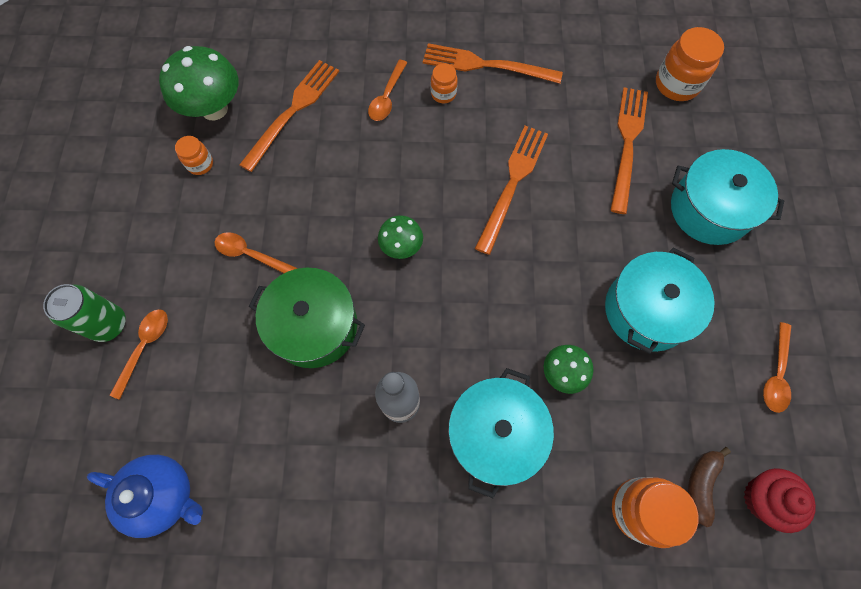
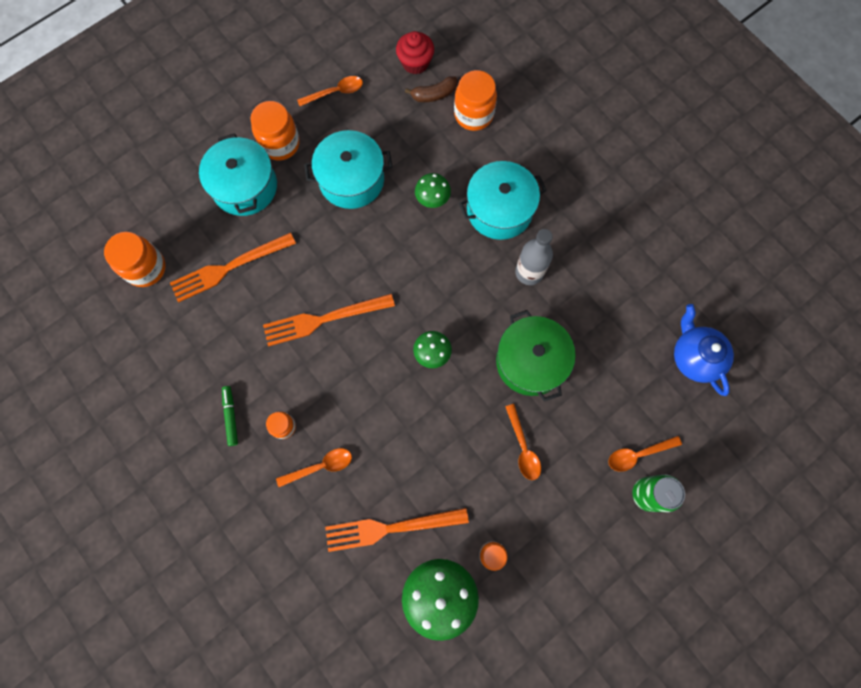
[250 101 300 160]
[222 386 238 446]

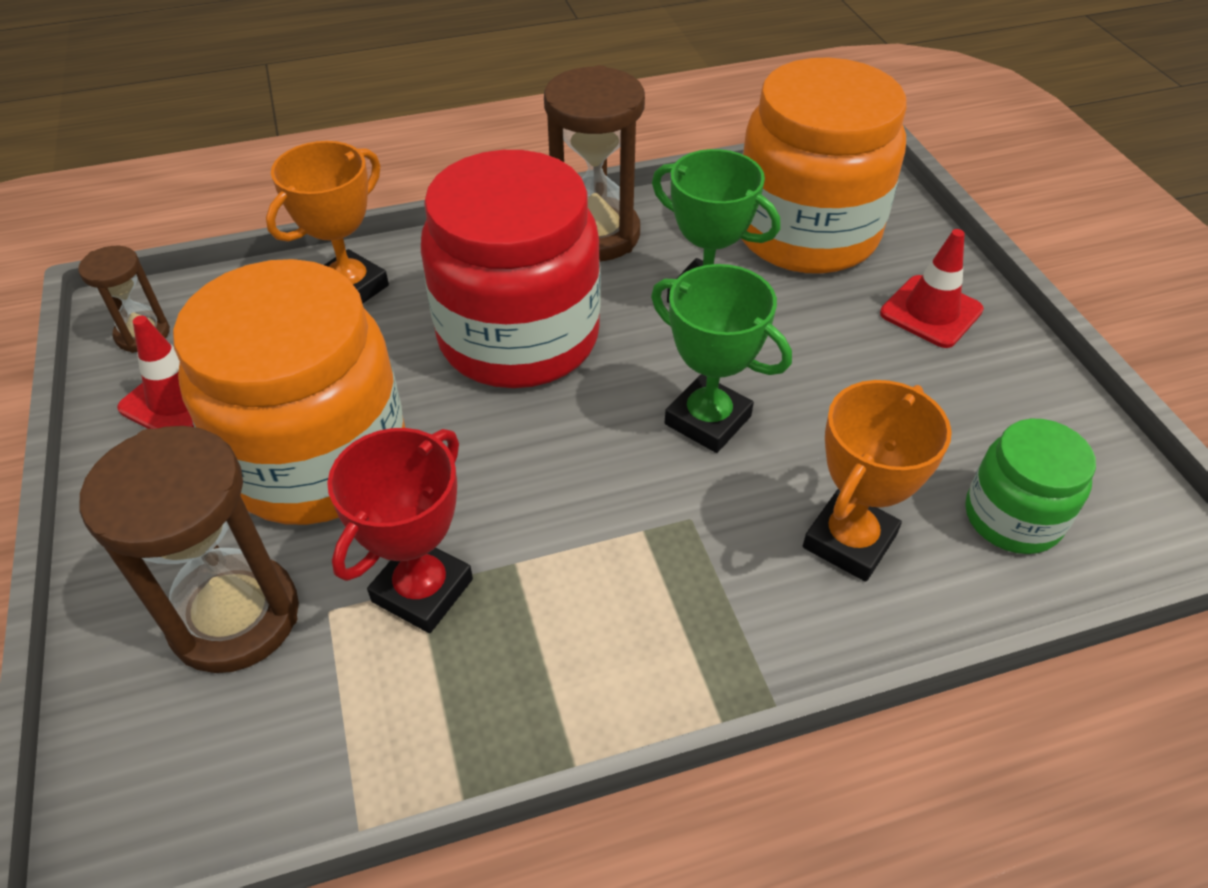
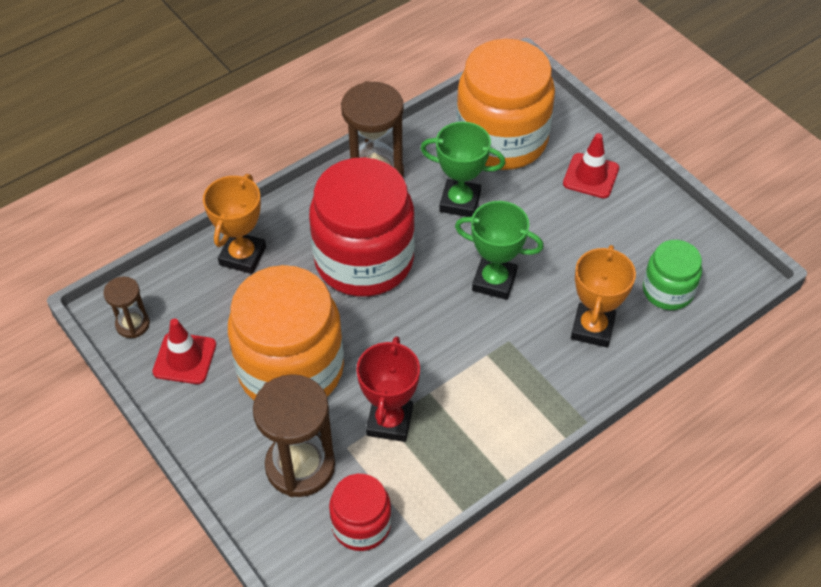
[329 474 391 551]

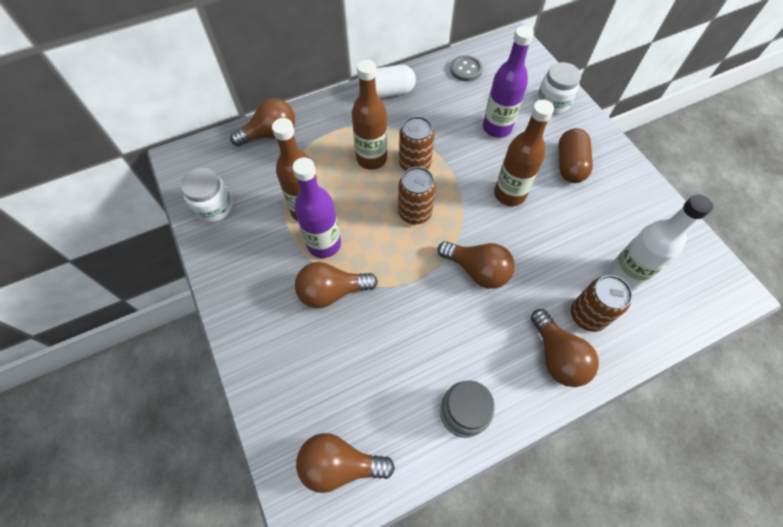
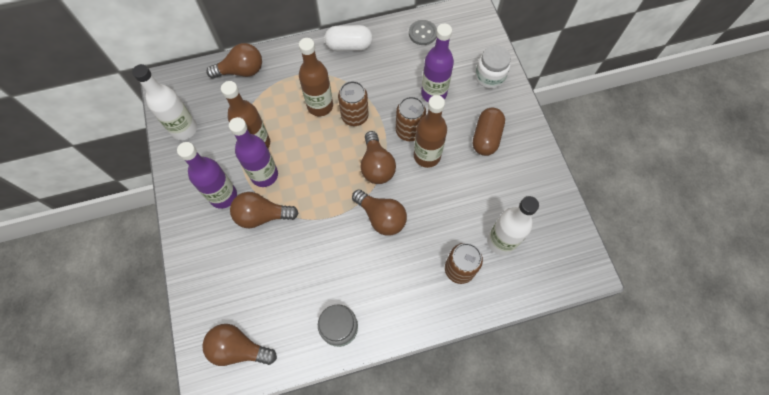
[177 142 237 209]
[396 96 426 141]
[361 131 396 184]
[132 64 197 140]

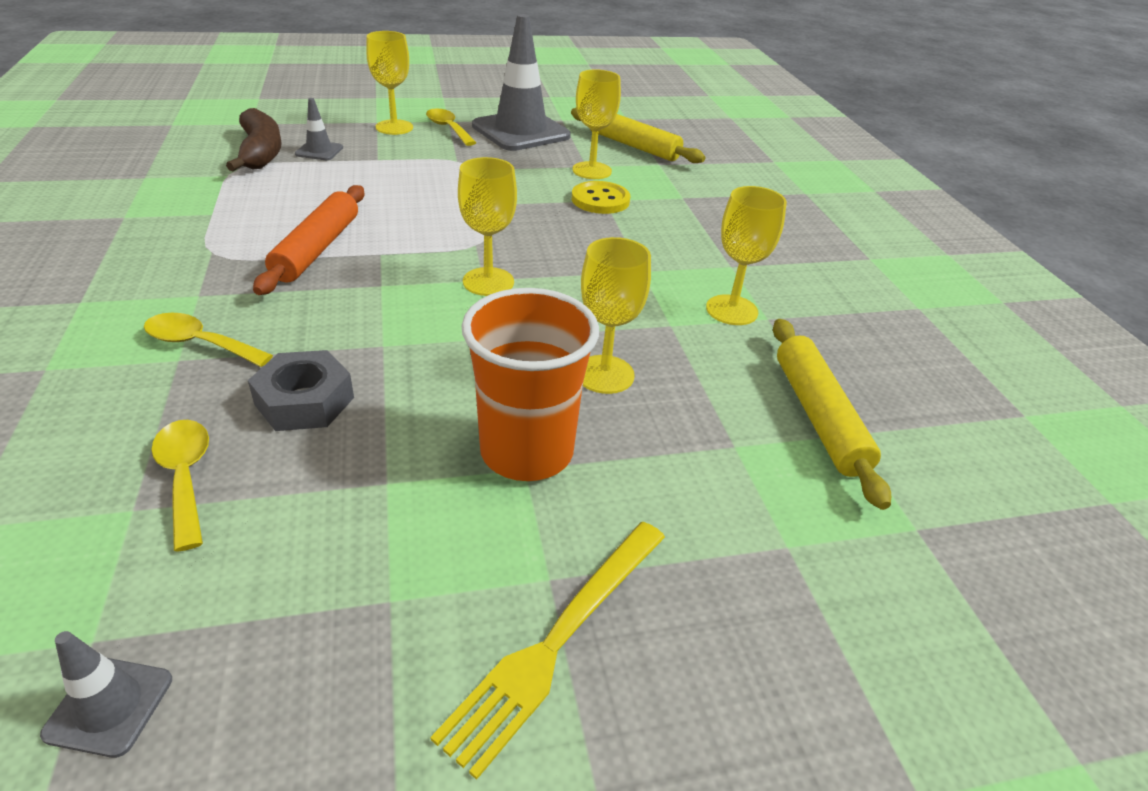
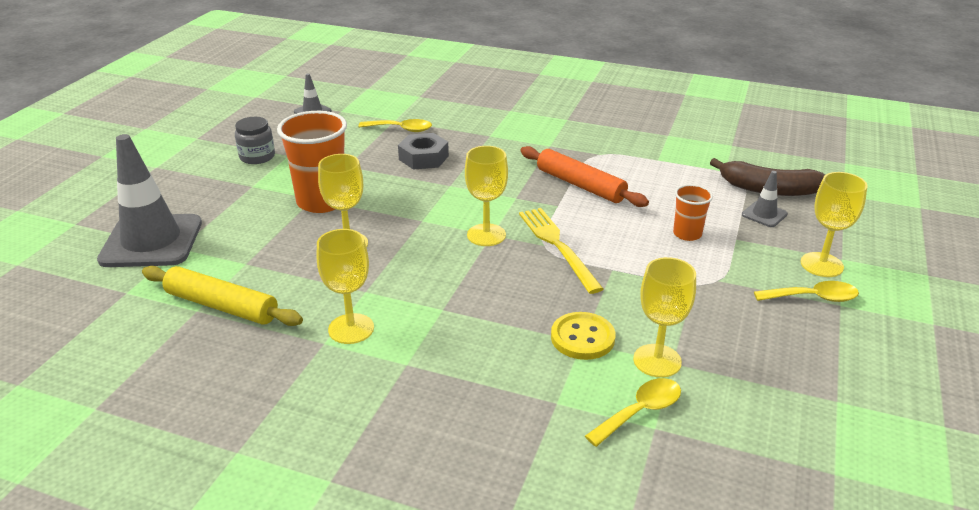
[571 108 705 163] (first image)
[235 117 275 164]
[673 184 713 241]
[585 378 681 447]
[519 208 603 294]
[97 134 202 267]

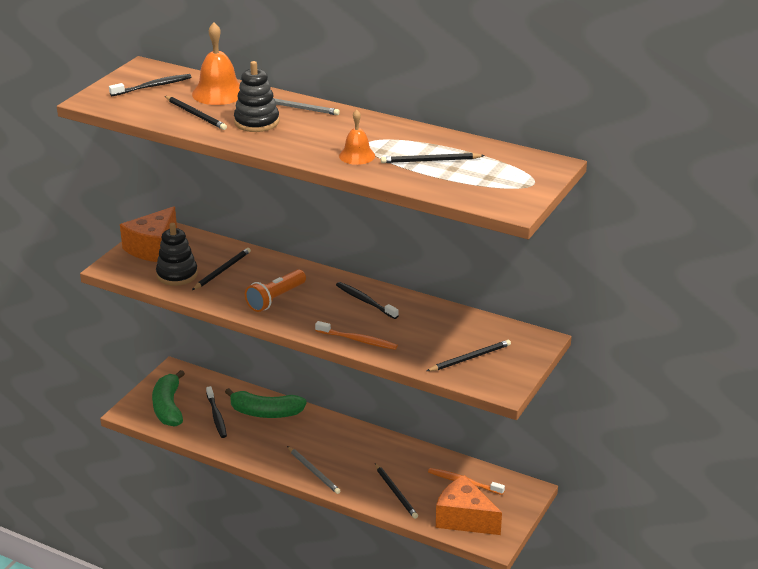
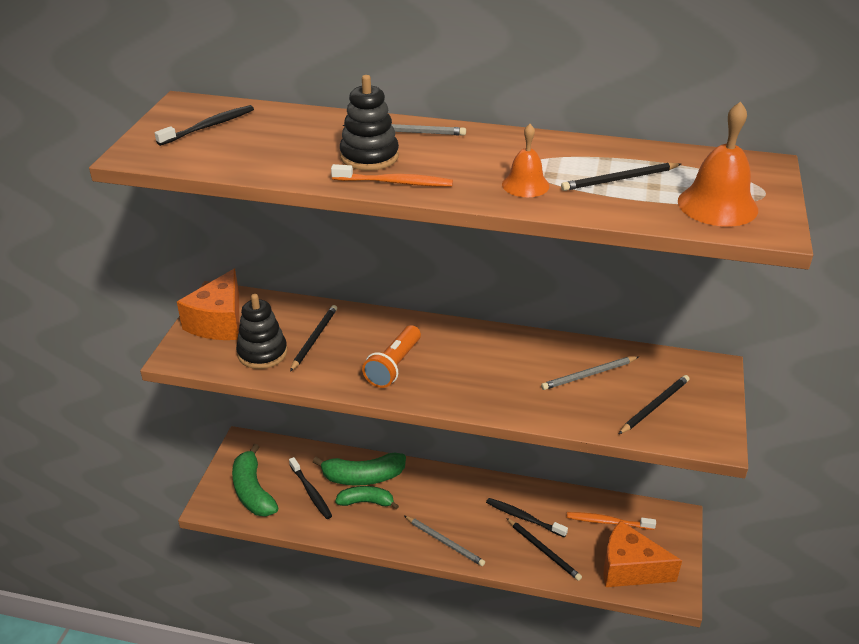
[165 96 227 130] (first image)
[335 486 399 509]
[541 356 638 390]
[678 102 758 227]
[331 164 453 187]
[486 498 568 538]

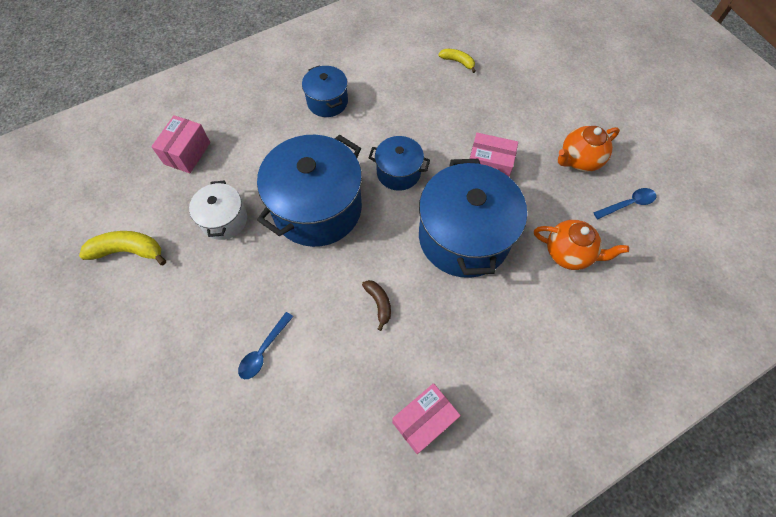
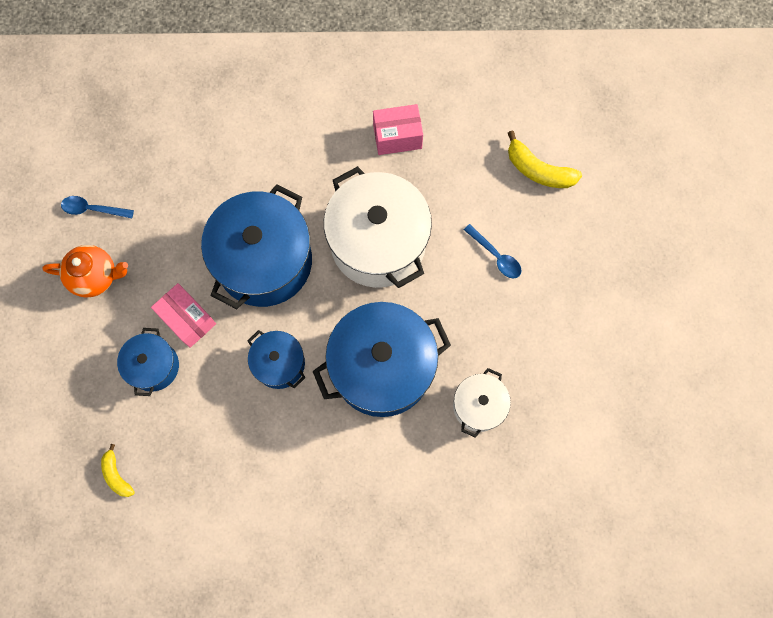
[151 115 210 173] (first image)
[534 220 629 270] (first image)
[508 130 582 188]
[117 328 179 396]
[324 166 432 288]
[464 224 521 278]

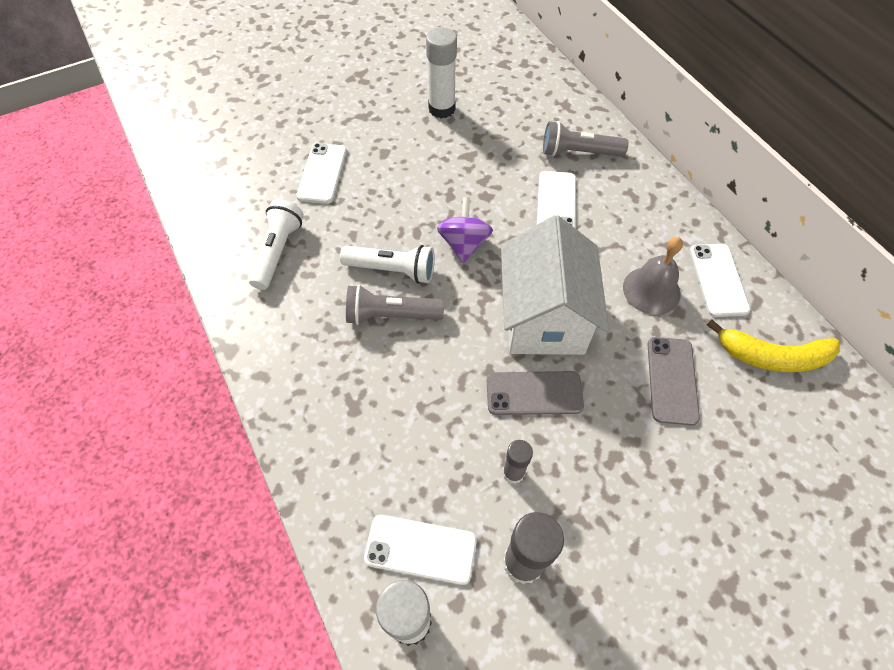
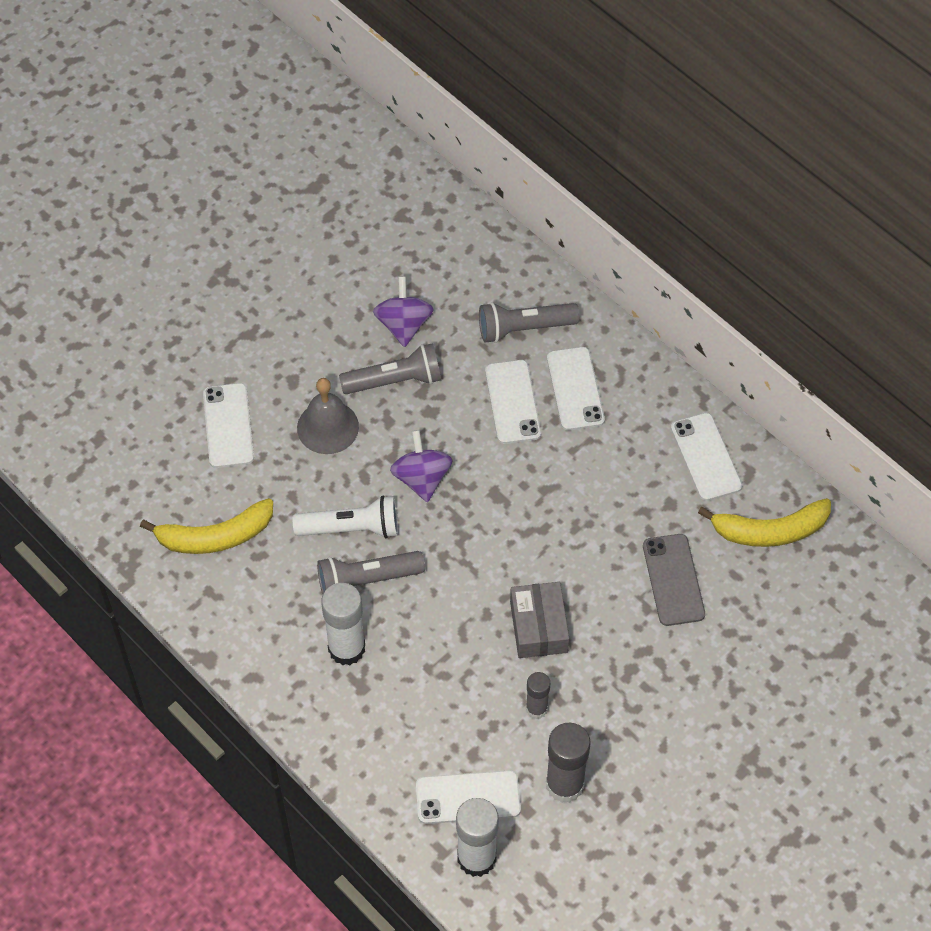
[501 215 609 355] (first image)
[339 343 441 394]
[373 276 434 347]
[547 347 605 431]
[321 583 365 665]
[297 378 359 454]
[140 498 273 554]
[510 582 569 658]

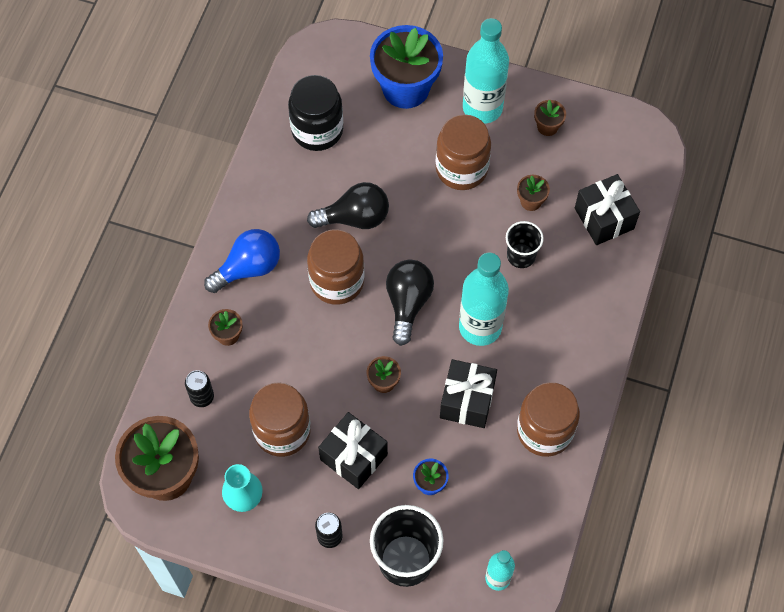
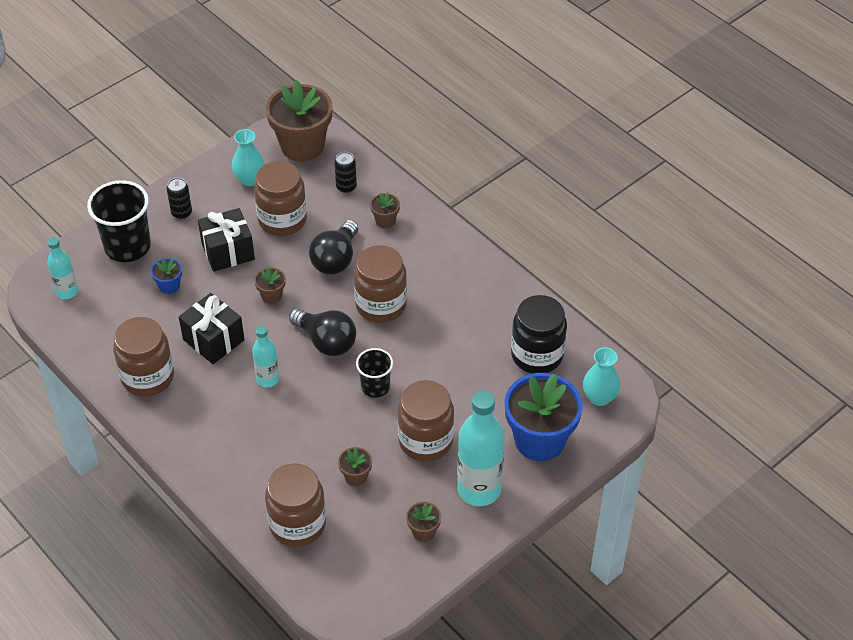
[204 229 280 293] (first image)
[583 347 620 406]
[309 220 358 274]
[356 348 393 398]
[265 463 326 547]
[252 326 279 388]

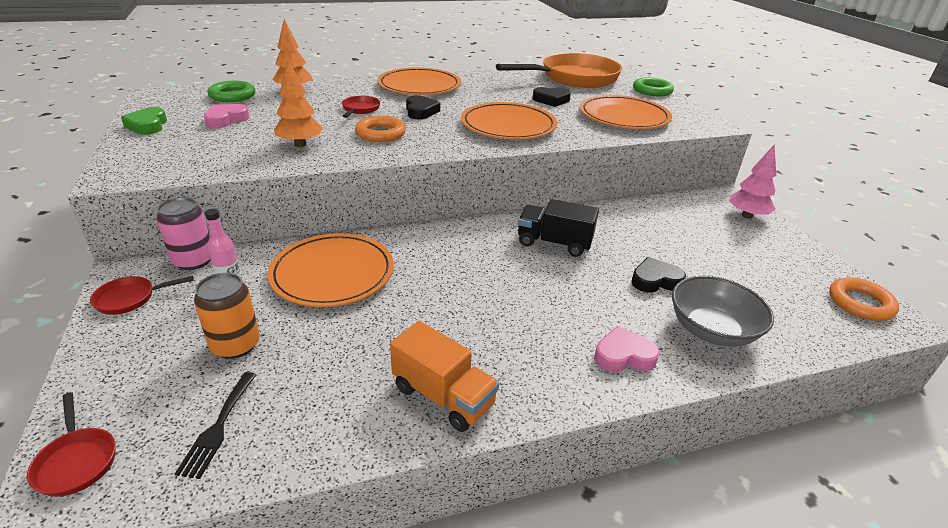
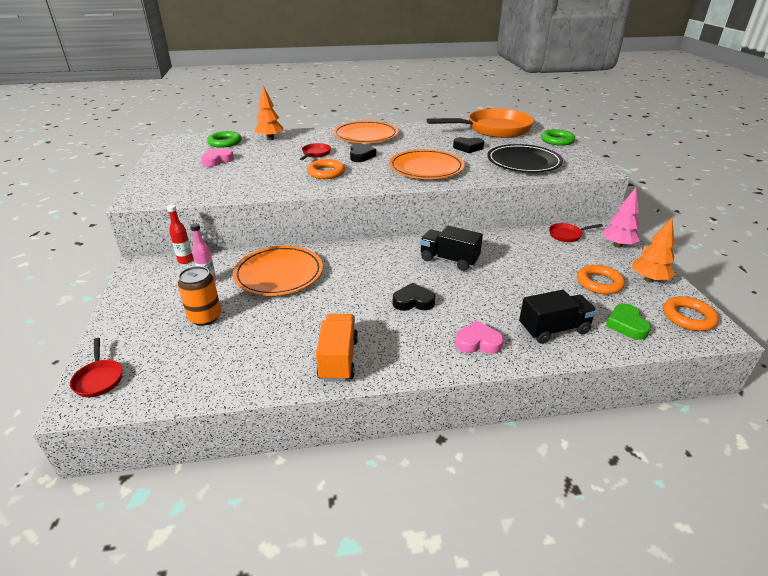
[175 372 256 479] (first image)
[577 265 625 294]
[549 223 603 242]
[606 303 651 340]
[632 218 675 282]
[393 283 435 311]
[167 205 193 264]
[519 290 597 344]
[487 144 563 173]
[316 314 358 382]

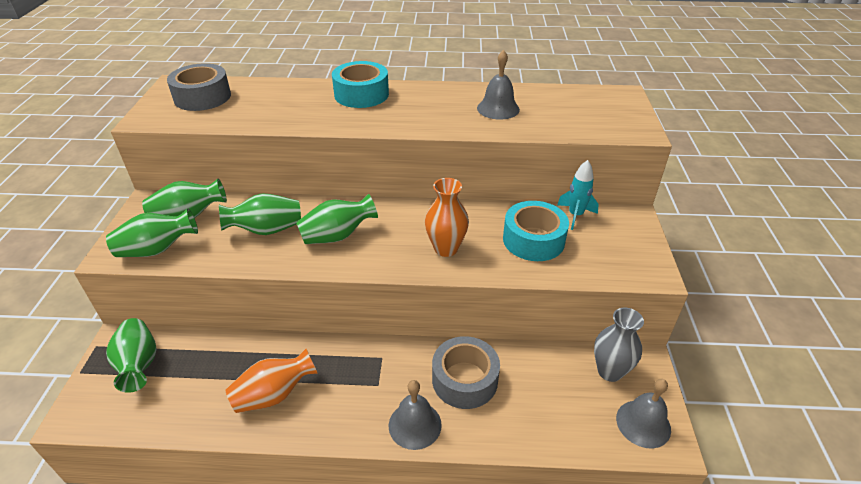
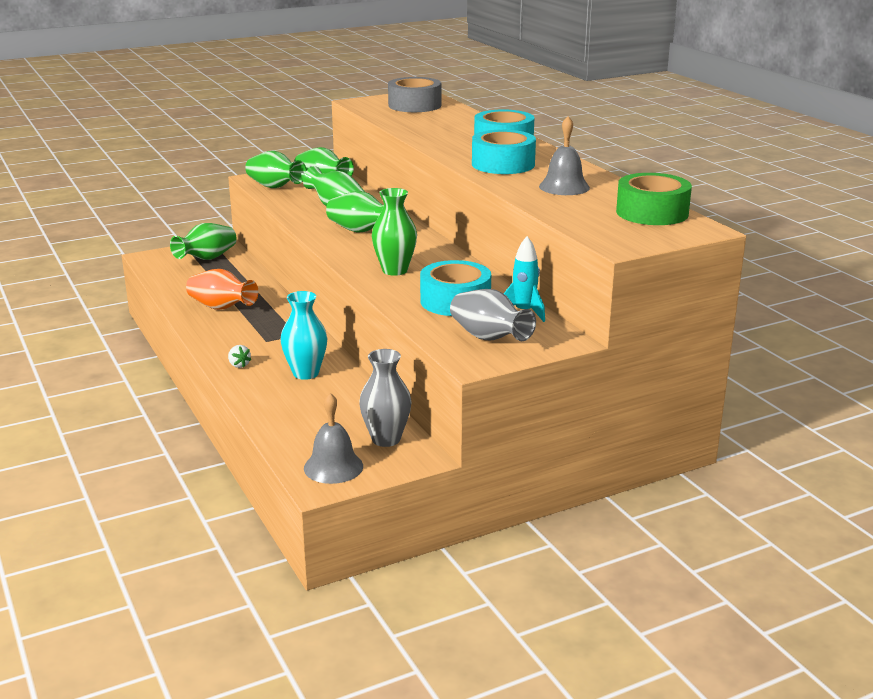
[450 289 536 341]
[472 130 536 174]
[616 173 692 225]
[228 345 251 368]
[280 291 327 380]
[372 188 417 276]

